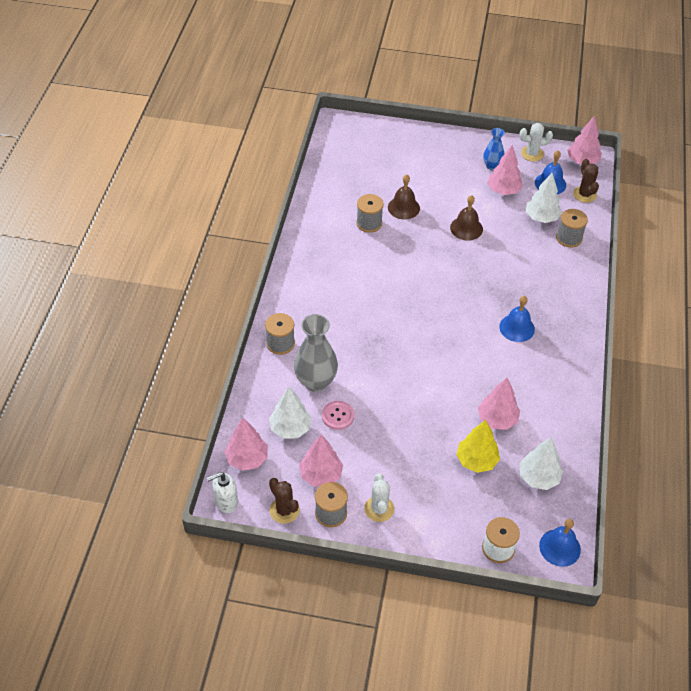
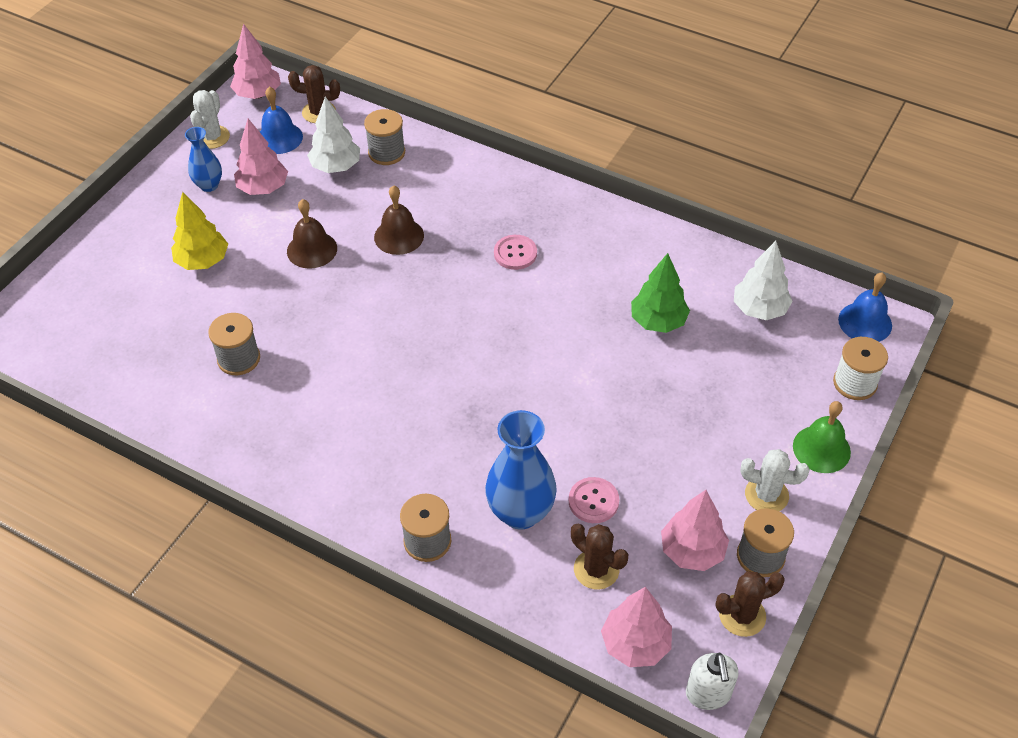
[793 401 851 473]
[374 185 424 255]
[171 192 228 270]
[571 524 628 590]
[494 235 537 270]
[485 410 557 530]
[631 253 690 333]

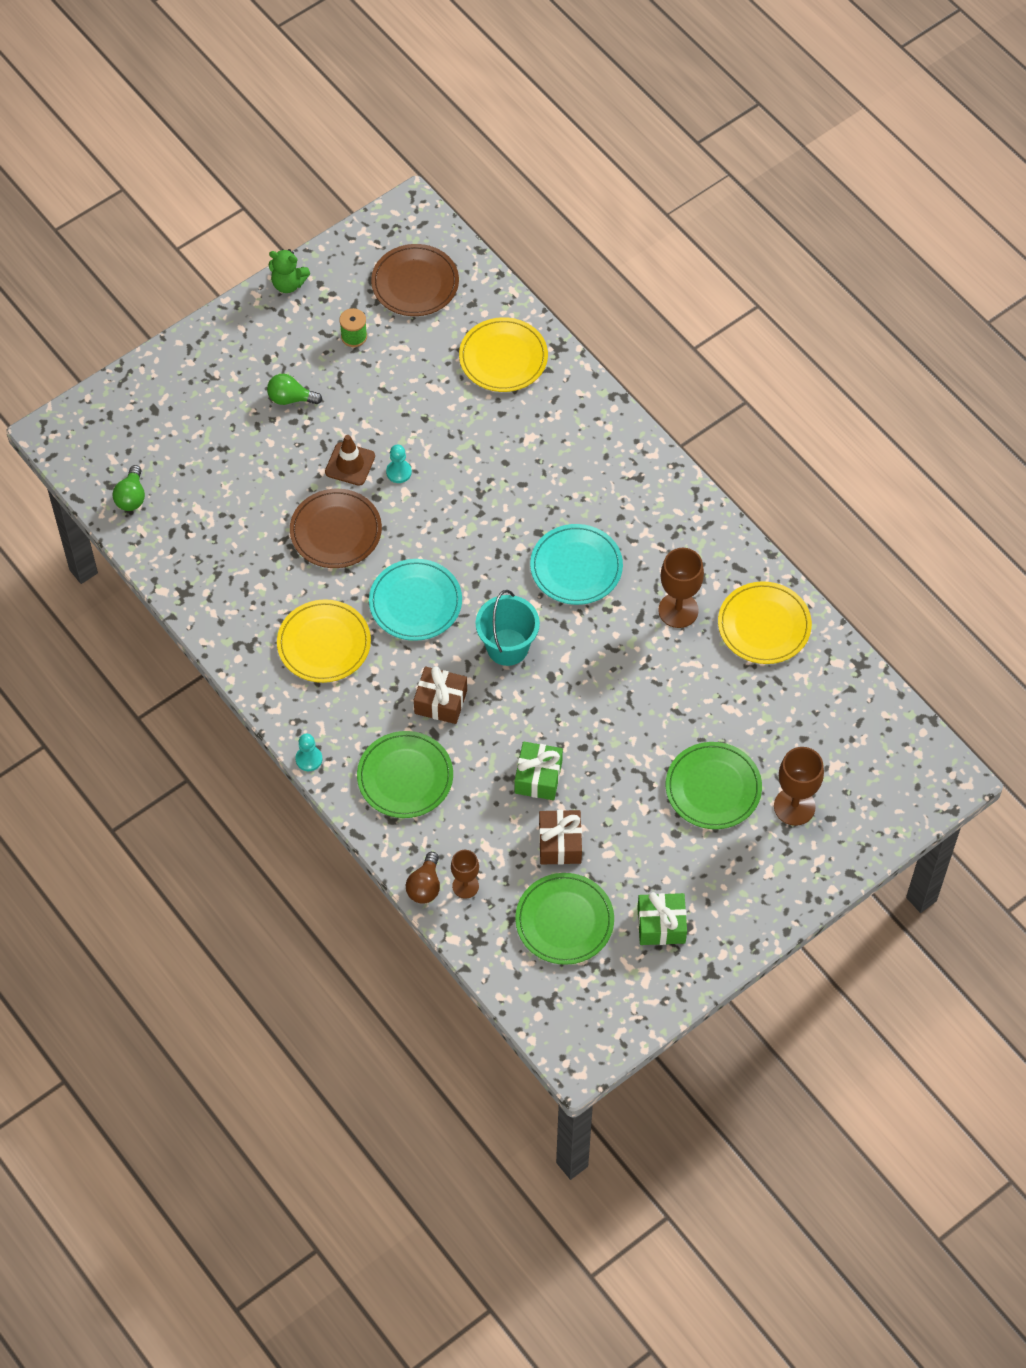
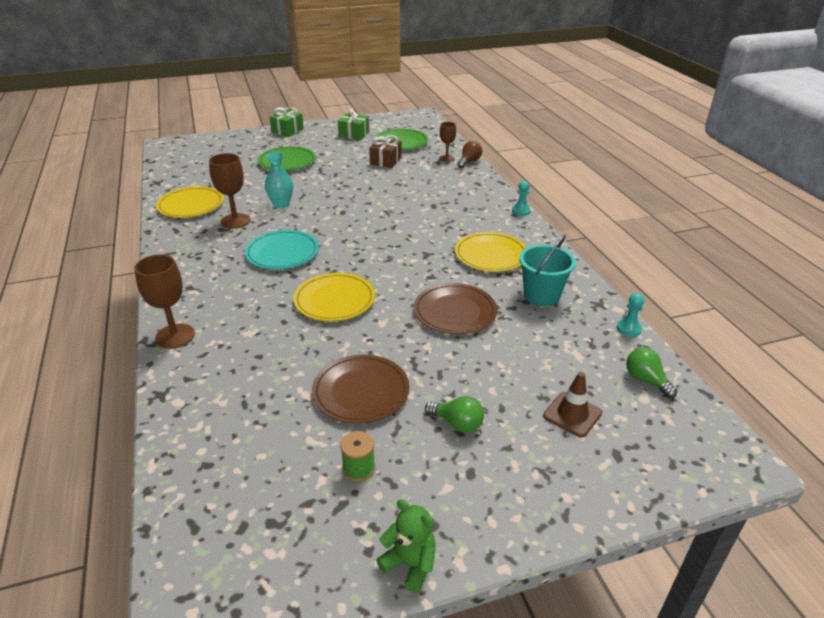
[357 731 453 818] (first image)
[369 559 462 641] (first image)
[414 666 467 724] (first image)
[265 151 293 209]
[543 372 602 437]
[312 355 409 424]
[617 293 644 337]
[293 273 375 321]
[519 235 576 306]
[269 107 304 137]
[134 254 195 349]
[626 347 677 398]

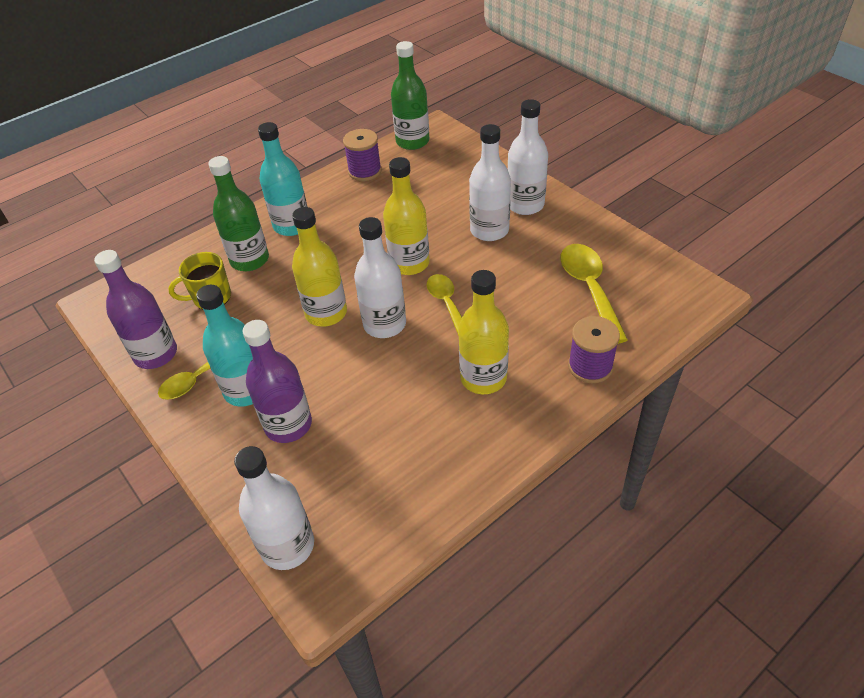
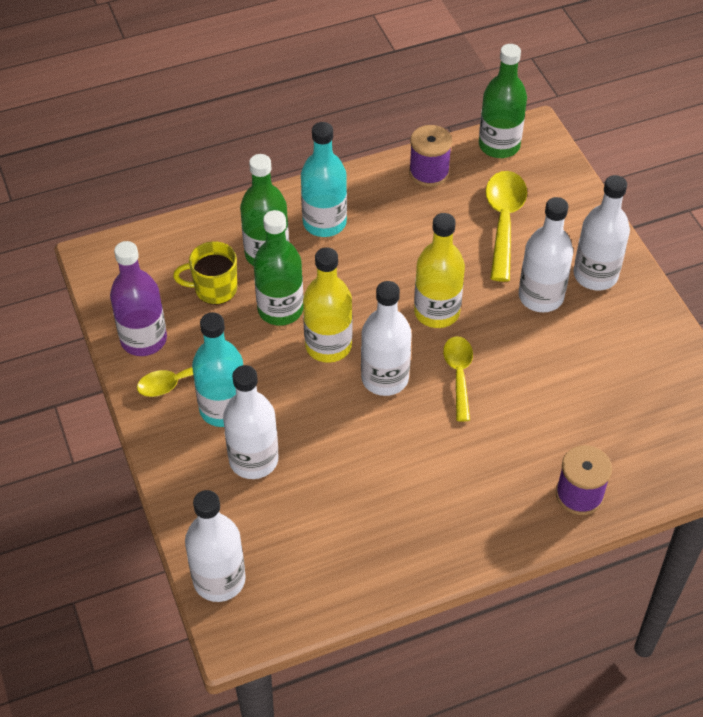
[458 270 509 394] (first image)
[254 210 303 326]
[486 171 527 282]
[223 365 279 479]

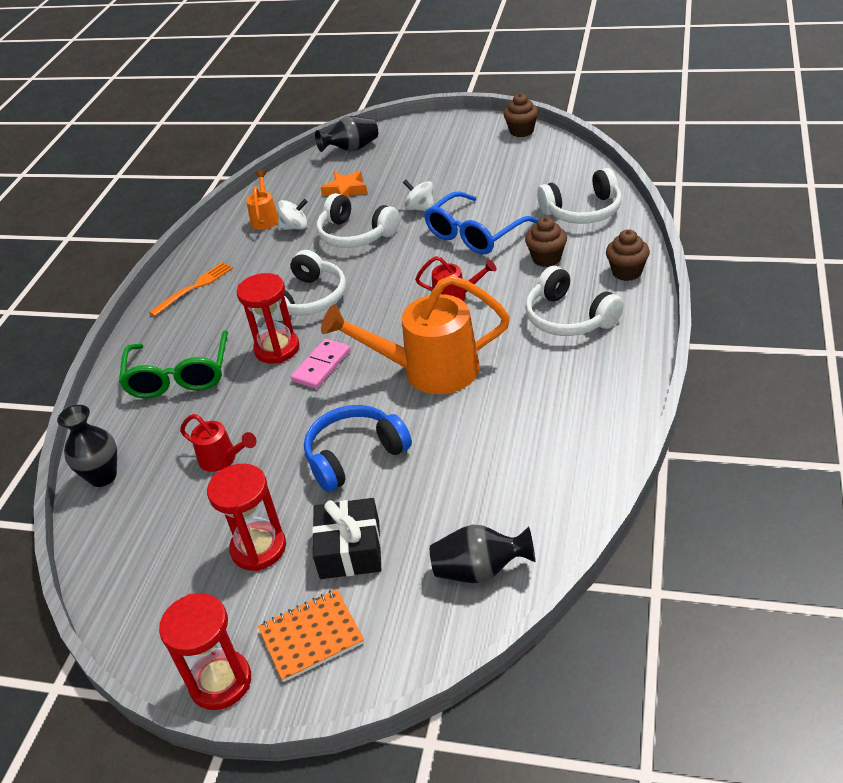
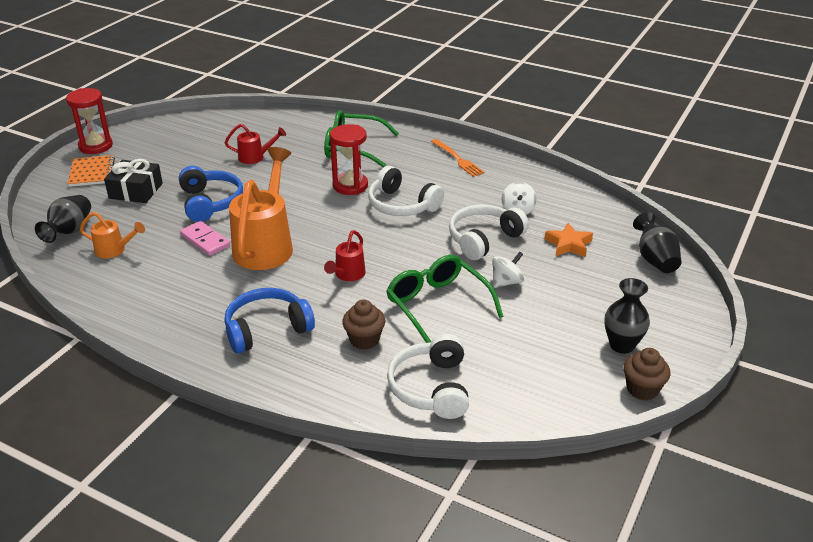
[207 464 286 571] (first image)
[606 229 650 281] (first image)
[605 278 650 354]
[80 212 145 259]
[180 221 230 256]
[386 255 504 343]
[224 288 315 354]
[225 124 286 164]

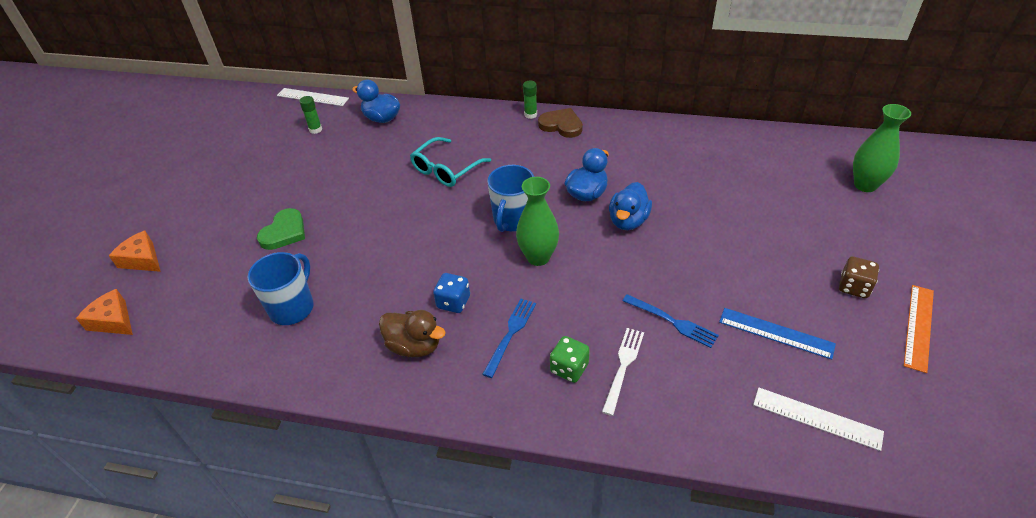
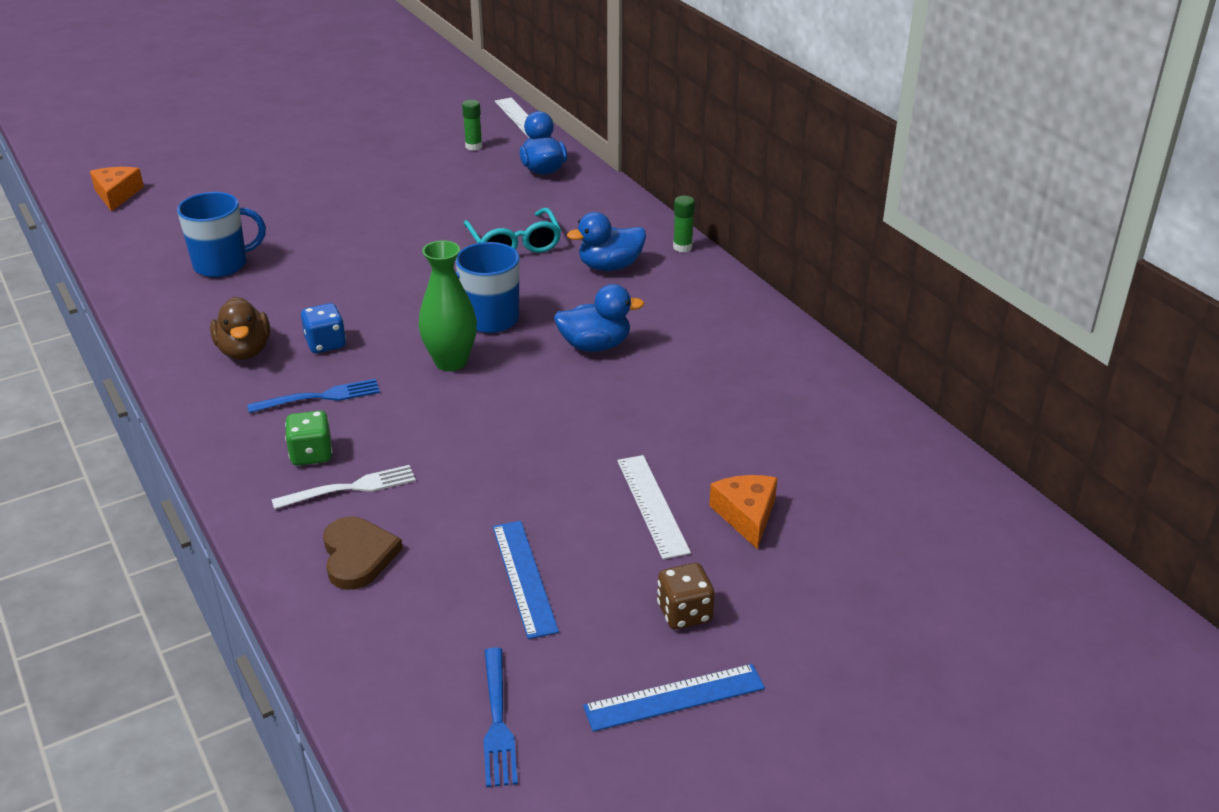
[257 208 305 250] (first image)
[853 104 911 192] (first image)
[709 475 777 549]
[323 517 403 590]
[567 212 646 271]
[483 647 518 787]
[617 455 691 559]
[583 664 765 732]
[464 208 561 253]

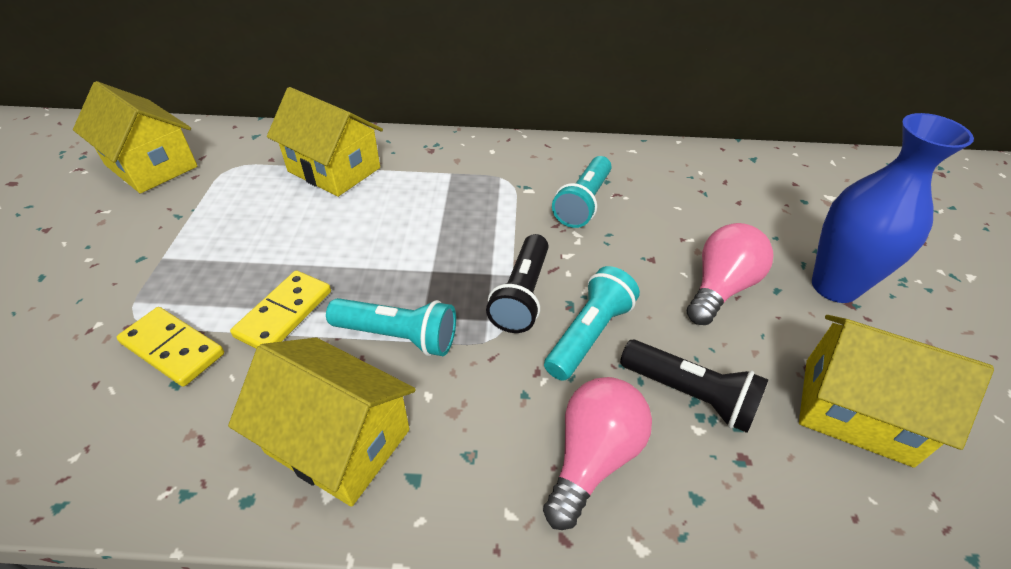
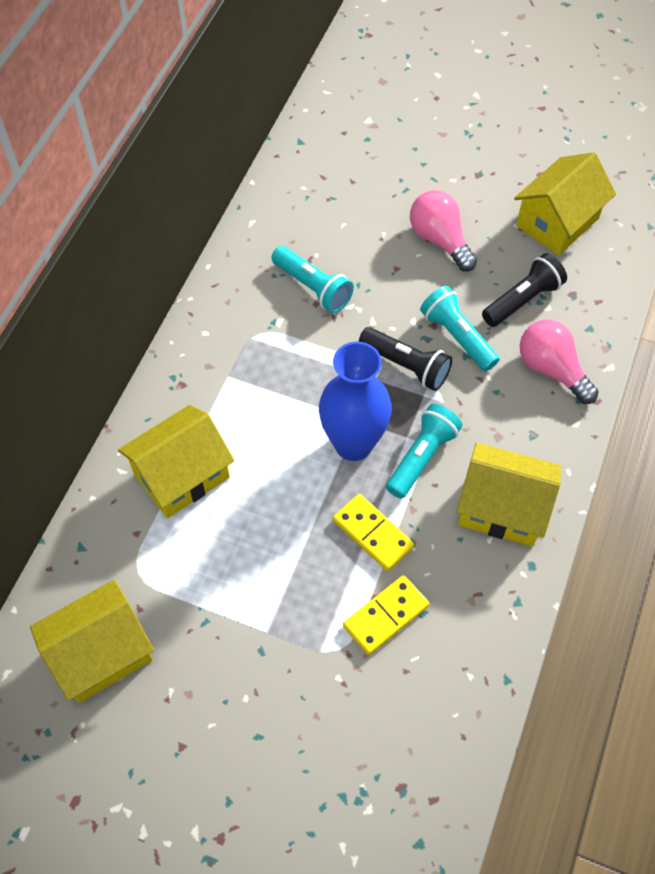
[319 342 392 461]
[457 443 561 546]

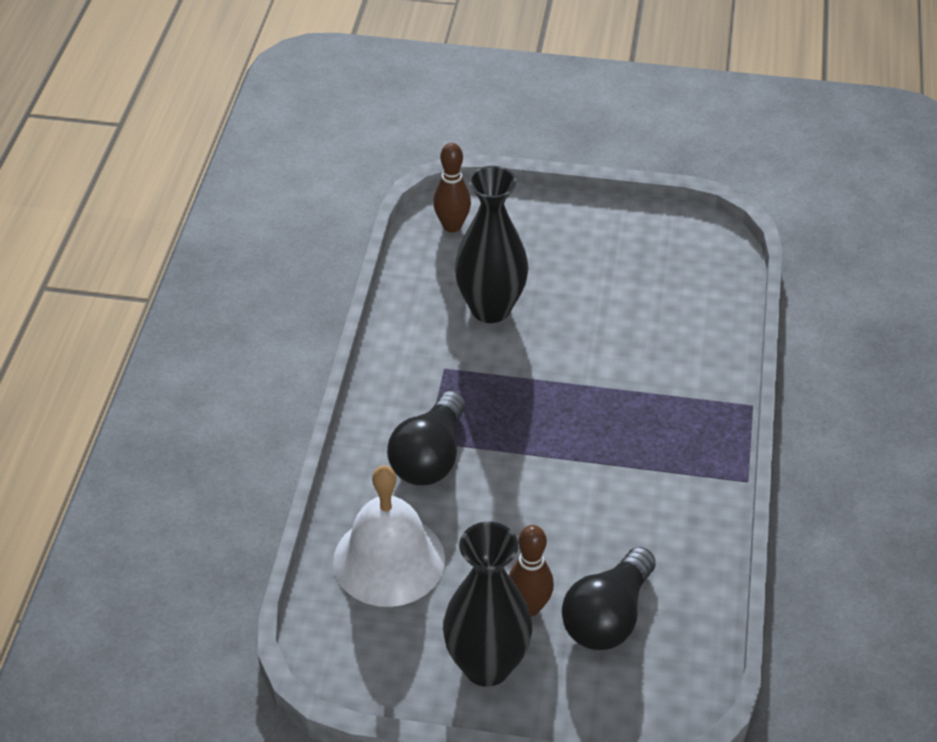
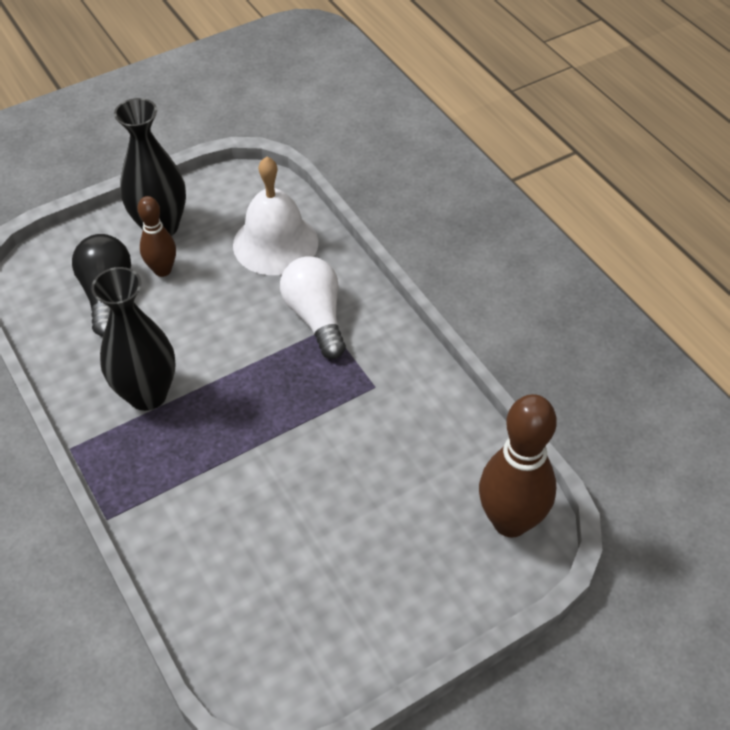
[91 267 175 411]
[280 256 346 359]
[479 394 557 538]

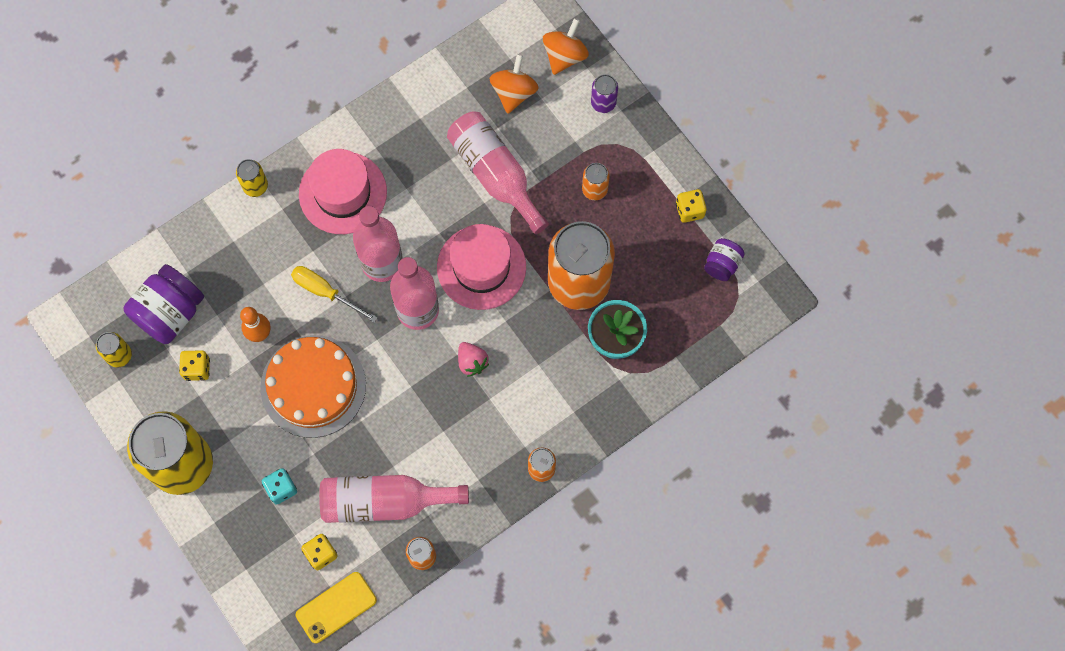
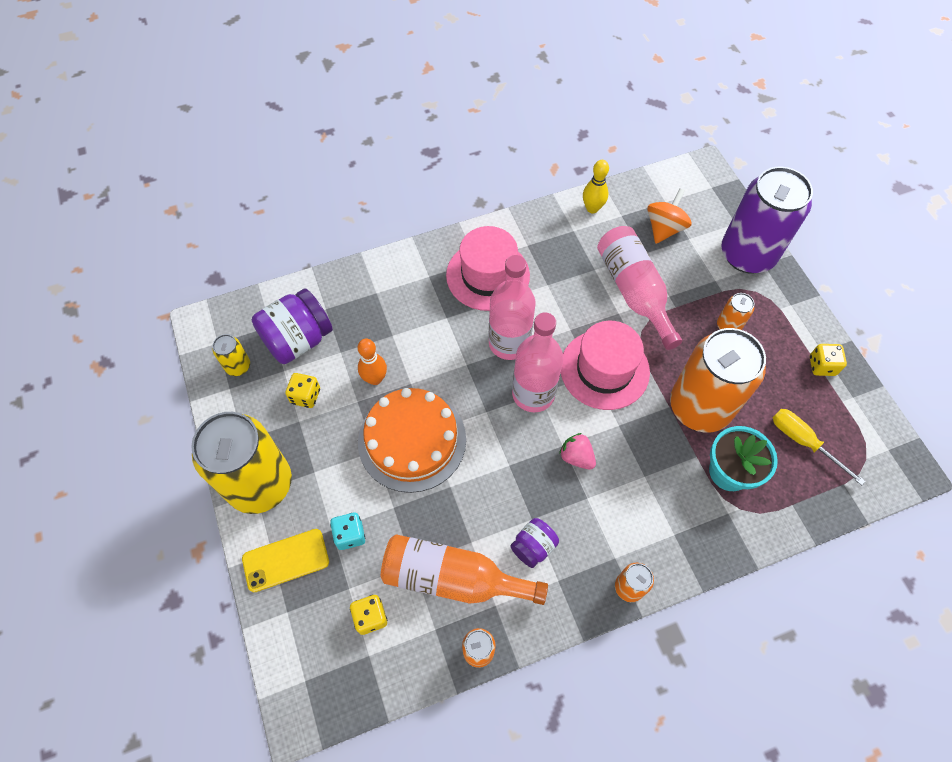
[236 159 268 197] (first image)
[543 18 589 75] (first image)
[583 160 609 214]
[773 409 866 485]
[242 529 329 592]
[510 518 559 568]
[381 534 548 605]
[559 433 596 470]
[721 167 813 273]

